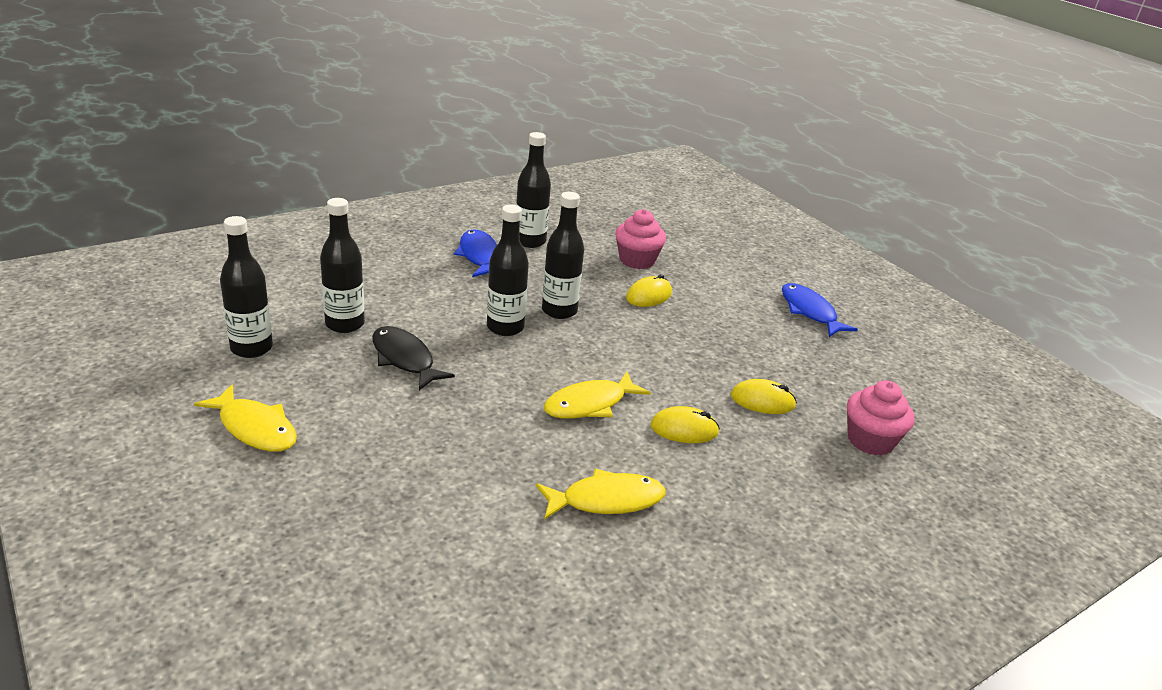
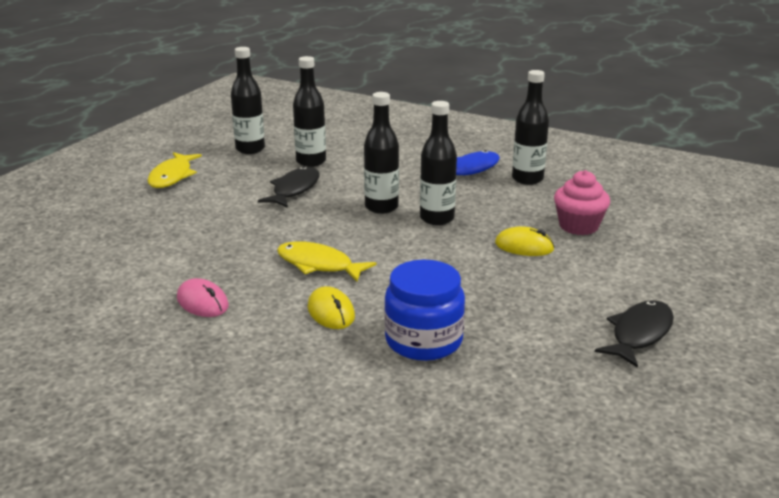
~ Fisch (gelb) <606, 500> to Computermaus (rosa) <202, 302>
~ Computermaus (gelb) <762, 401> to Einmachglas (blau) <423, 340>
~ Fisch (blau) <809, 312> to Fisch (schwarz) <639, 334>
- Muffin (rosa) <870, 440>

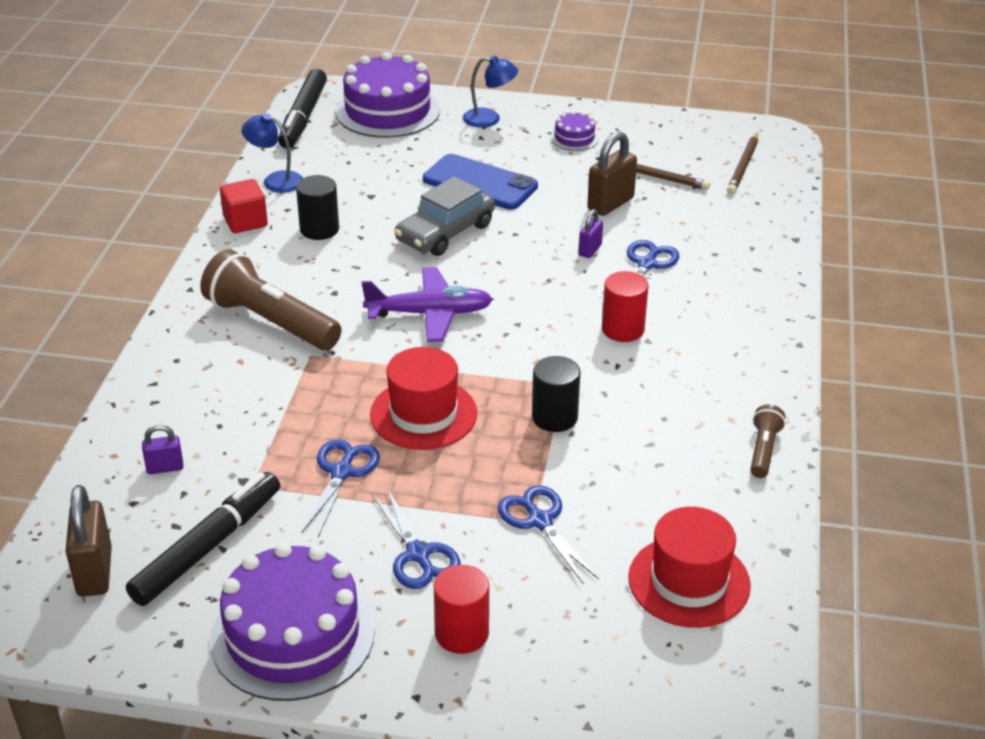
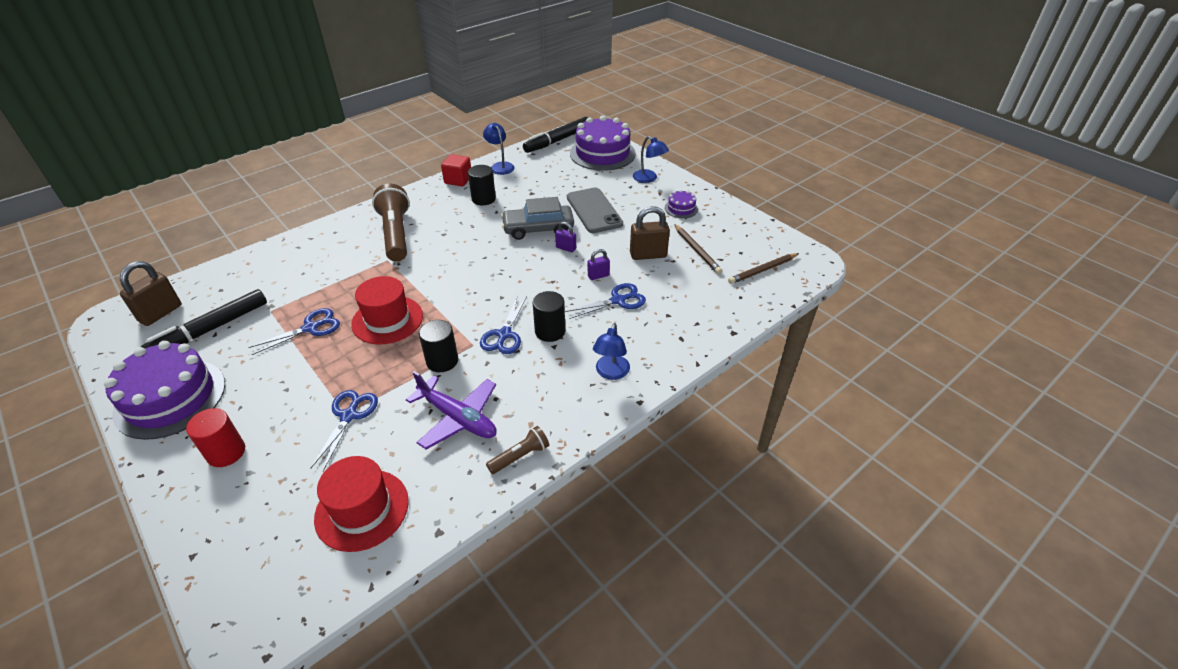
~ Filzstift (schwarz) <207, 547> = <210, 329> 150 degrees clockwise
~ Vorhängeschloss (lila) <165, 468> to <566, 248>
~ Flugzeug (lila) <430, 313> to <458, 418>
~ Schere (blau) <418, 554> to <504, 335>
~ Handy (blau) <480, 183> to Handy (grau) <594, 211>
~ Vollzylinder (rot) <623, 329> to Vollzylinder (schwarz) <550, 331>
+ Lampe (blau) <611, 373>

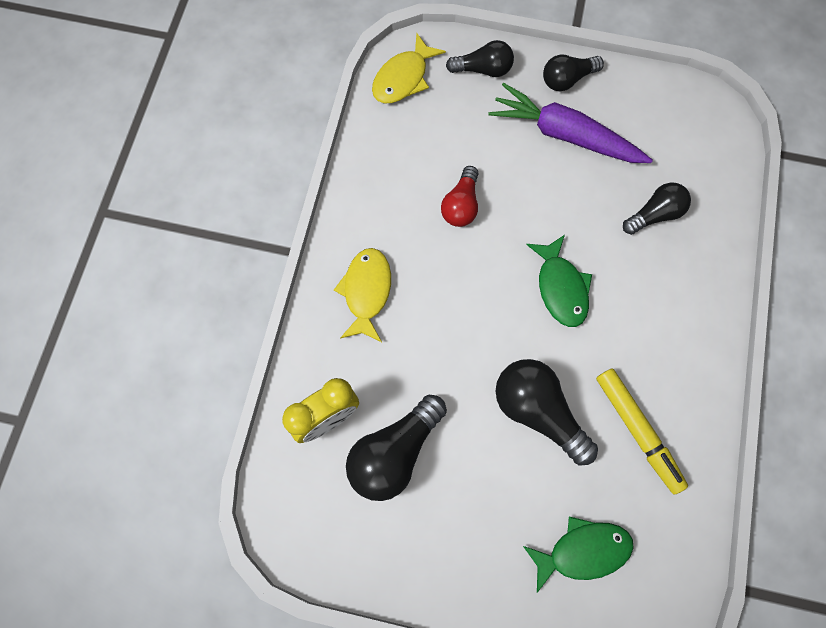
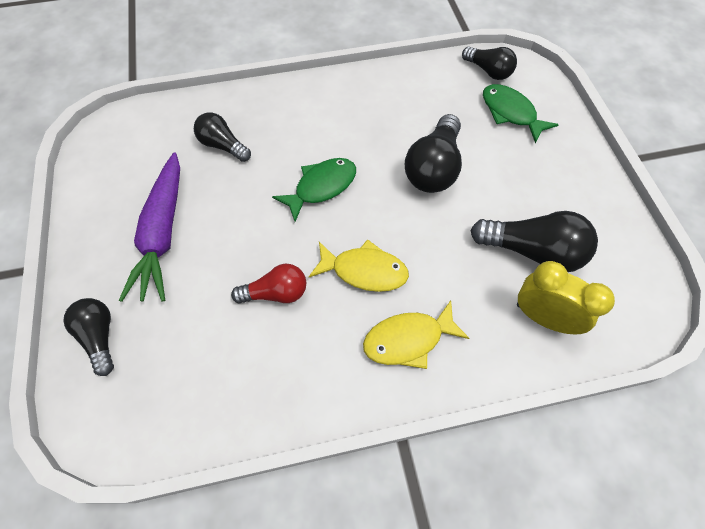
~ Fisch (gelb) <403, 78> to <364, 271>
~ Glühbirne (schwarz) <567, 79> to <488, 71>
- Filzstift (gelb) <637, 430>

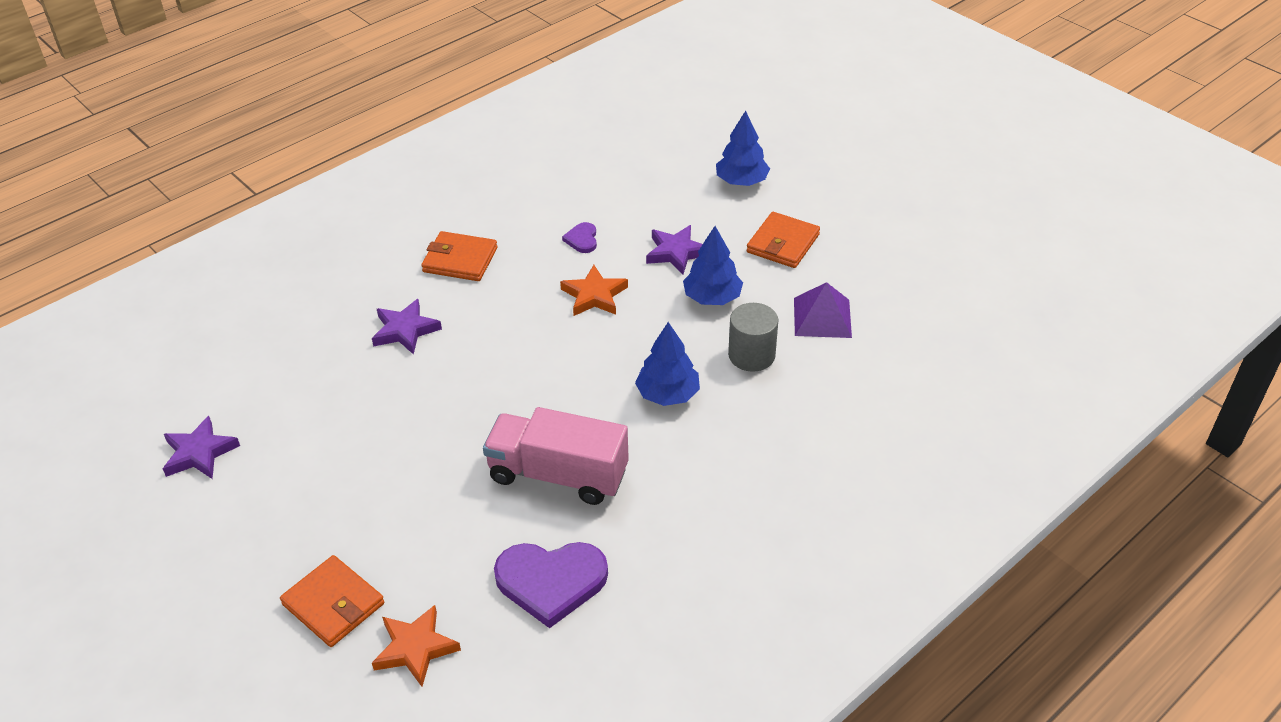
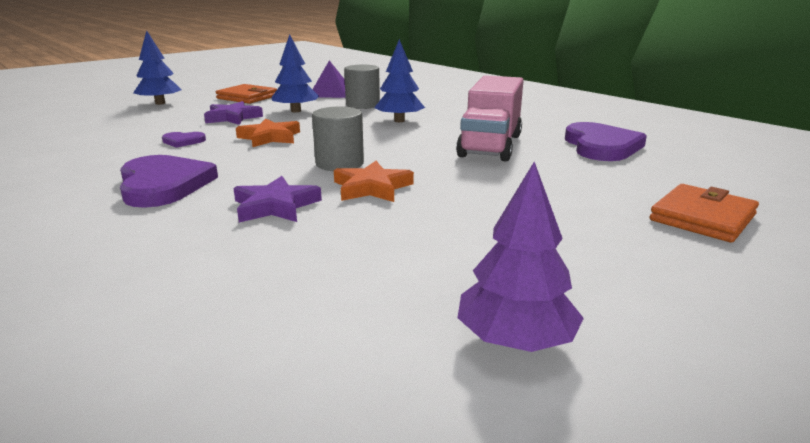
~ Stern (lila) <199, 453> to Baum (lila) <515, 340>
~ Stern (orange) <415, 648> to <372, 187>
~ Geldbörse (orange) <460, 260> to Herz (lila) <163, 185>
+ Vollzylinder (grau) <339, 163>

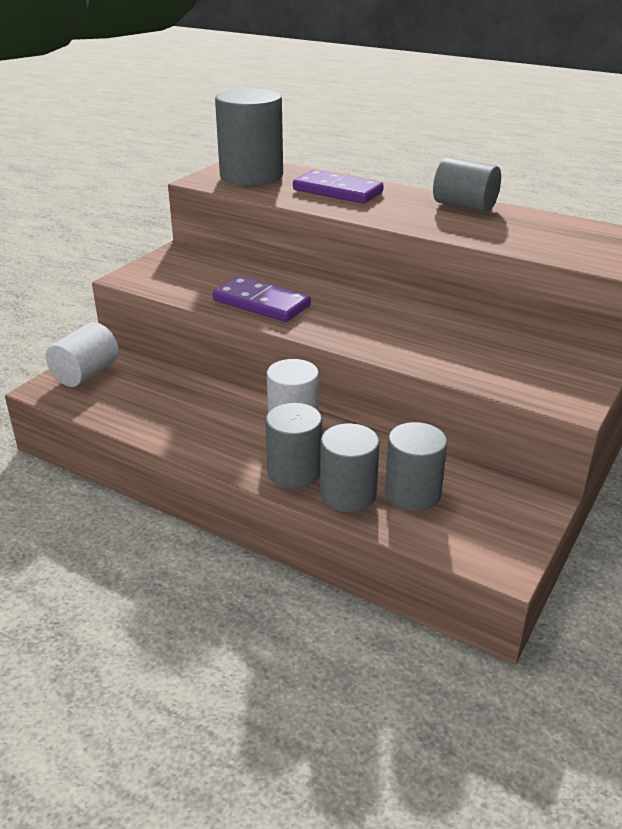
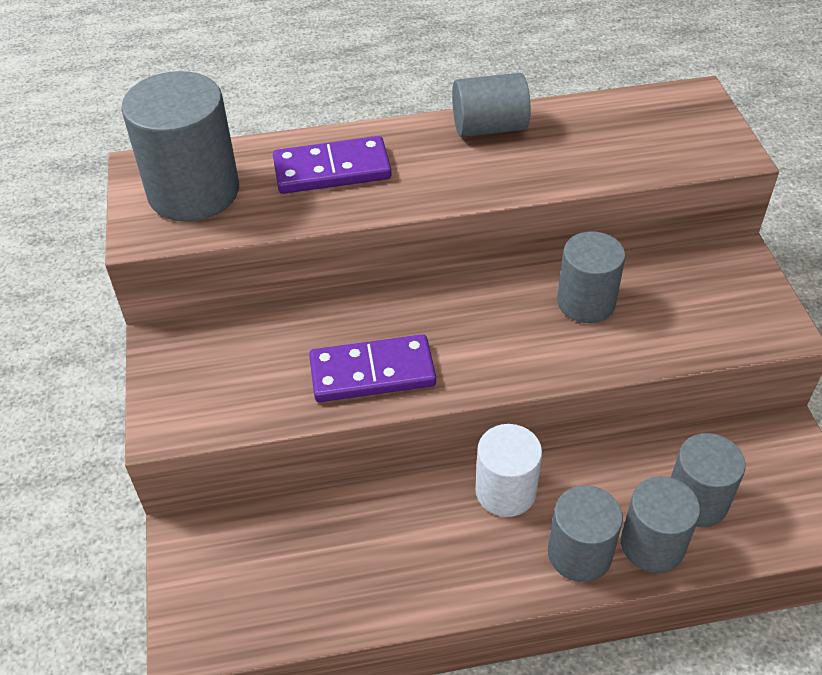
- Vollzylinder (weiß) <86, 373>
+ Vollzylinder (grau) <586, 302>

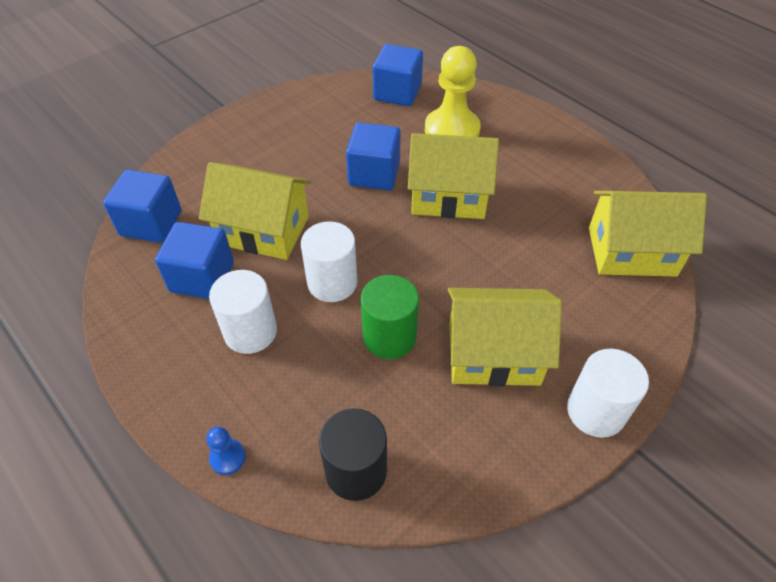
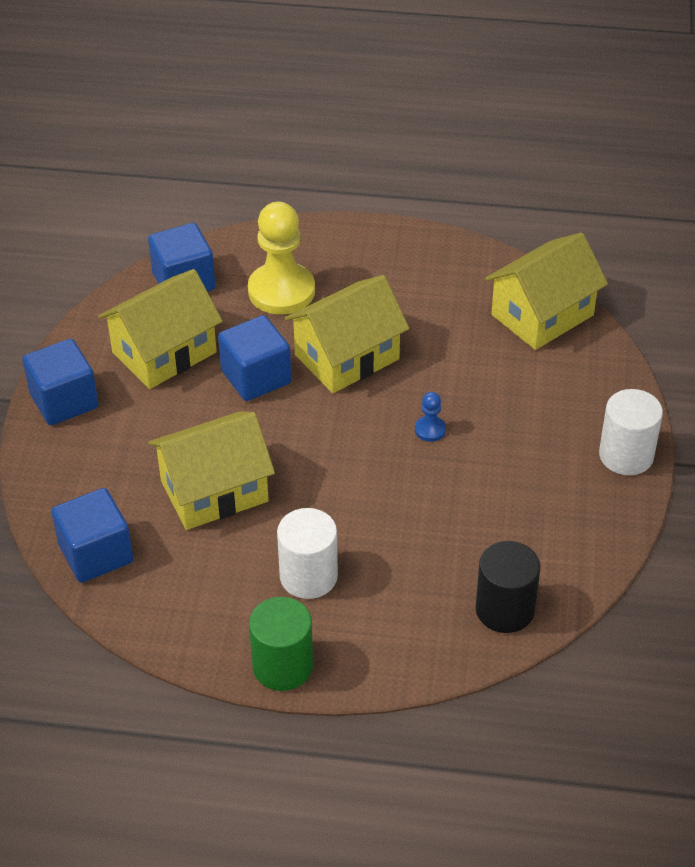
~ Kubus (blau) <202, 277> to <64, 401>
~ Bauer (blau) <227, 457> to <430, 430>
- Vollzylinder (weiß) <332, 282>
~ Vollzylinder (grün) <389, 337> to <283, 666>
~ Haus (gelb) <493, 354> to <164, 352>

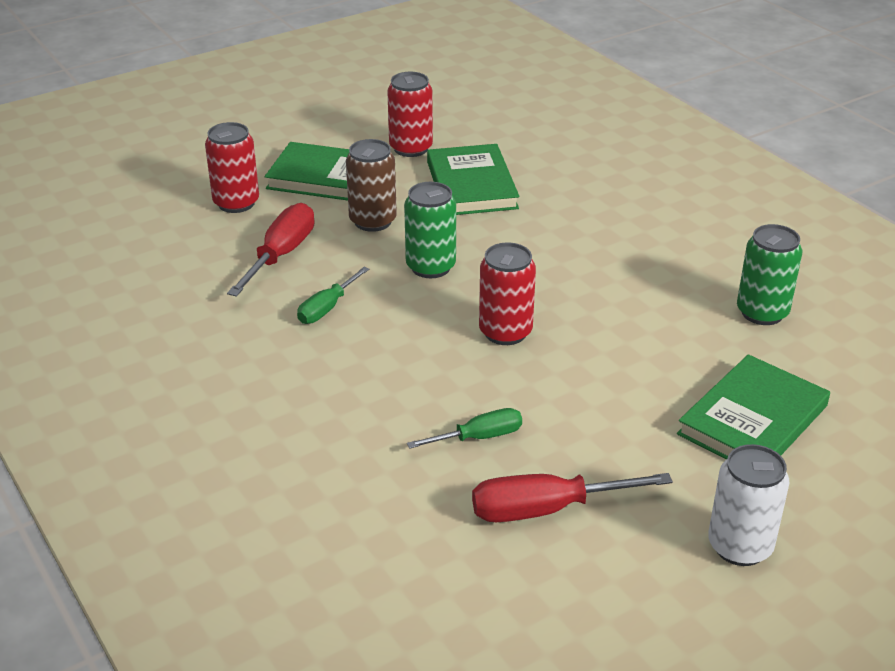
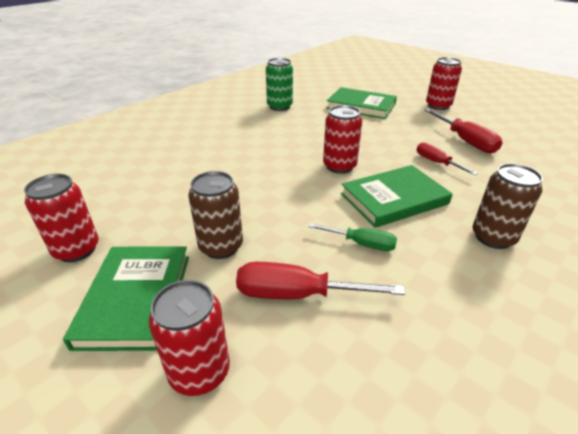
- Dose (grün) <430, 267>
~ Schraubenzieher (grün) <479, 437> to Schraubenzieher (rot) <437, 163>
~ Buch (grün) <471, 185> to <394, 199>
~ Dose (weiß) <740, 546> to Dose (rot) <438, 106>
+ Dose (braun) <493, 237>

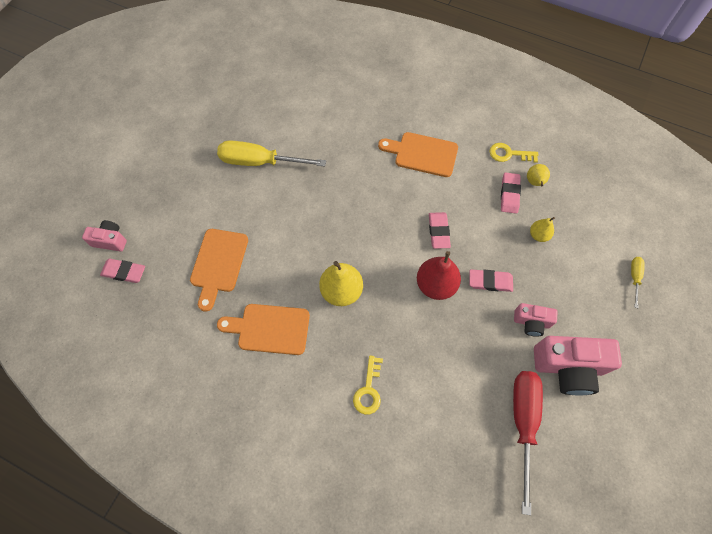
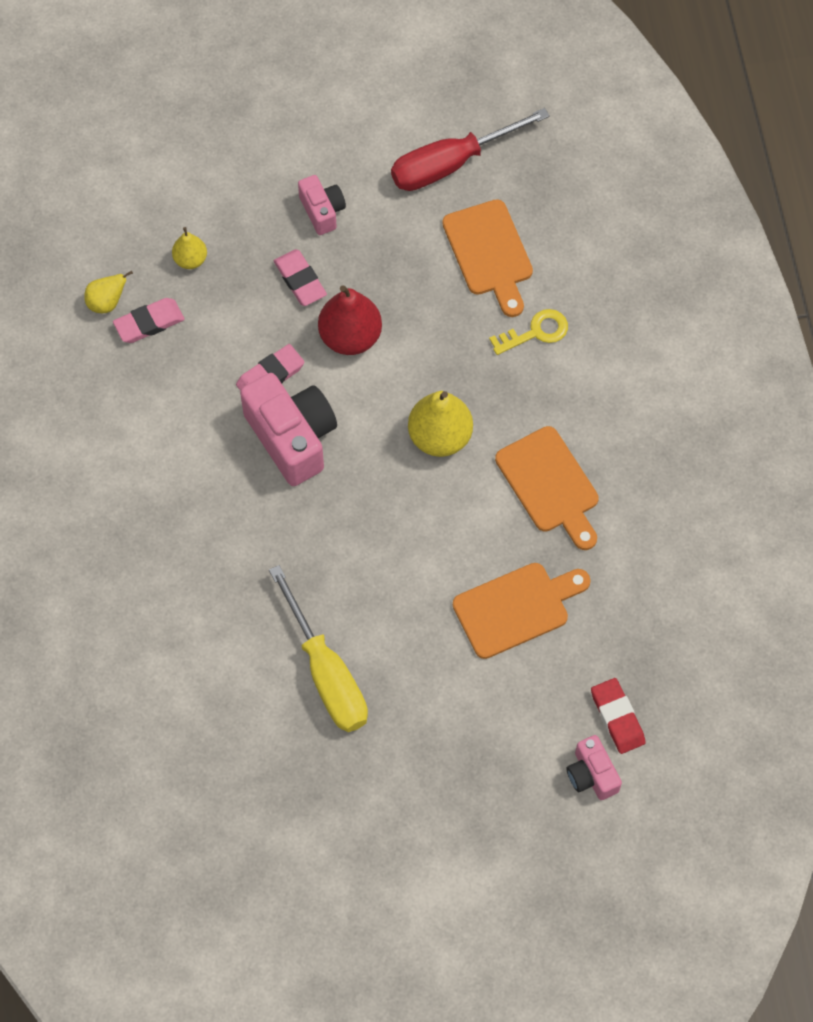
~ Radiergummi (rosa) <124, 272> to Radiergummi (rot) <617, 717>
~ Schneidebrett (orange) <422, 154> to <489, 253>
- Schlüssel (gelb) <509, 154>
~ Kamera (rosa) <568, 367> to <292, 437>
- Schraubenzieher (gelb) <634, 278>

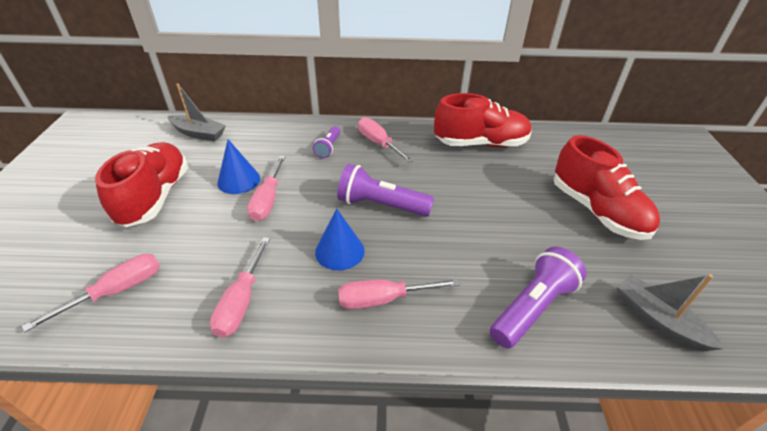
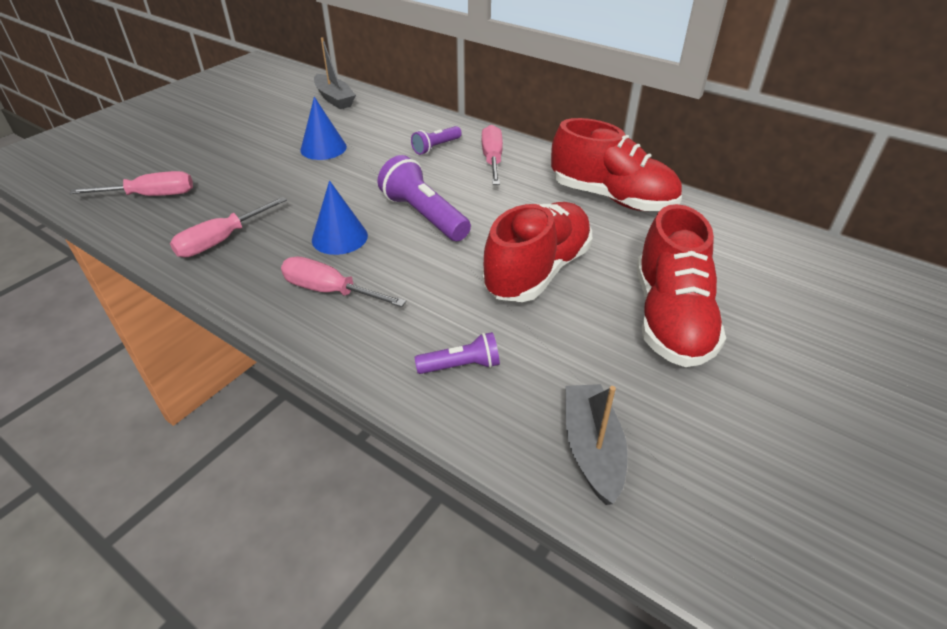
~ Schuh (rot) <155, 197> to <537, 271>
- Schraubenzieher (rosa) <268, 200>
~ Taschenlampe (lila) <532, 307> = <461, 365> x0.57

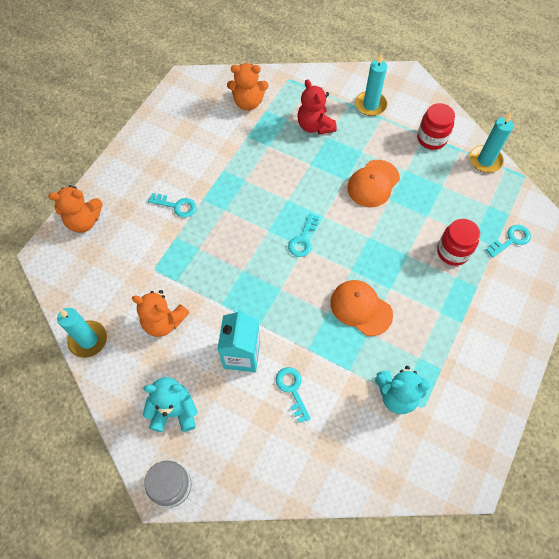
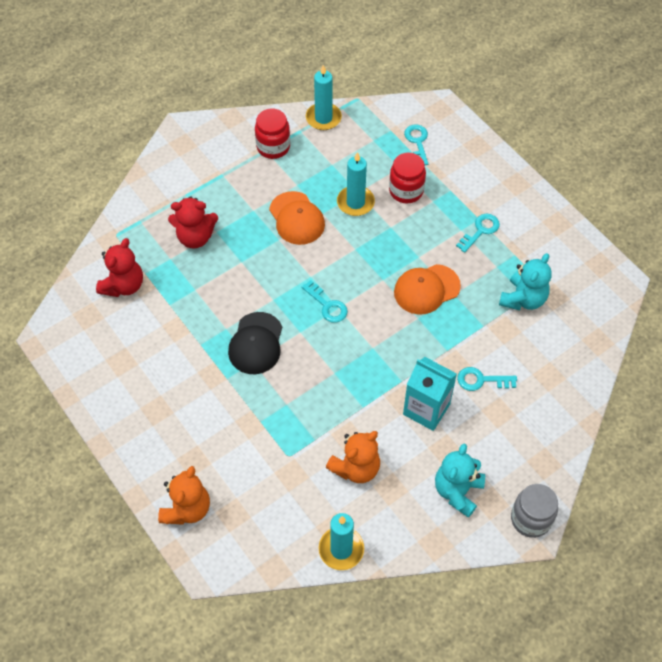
~ Schlüssel (türkis) <176, 206> to <480, 231>
~ Teddybär (orange) <248, 102> to Teddybär (rot) <123, 285>
~ Kerze (türkis) <370, 105> to <355, 202>
+ Kappe (schwarz) <256, 343>

